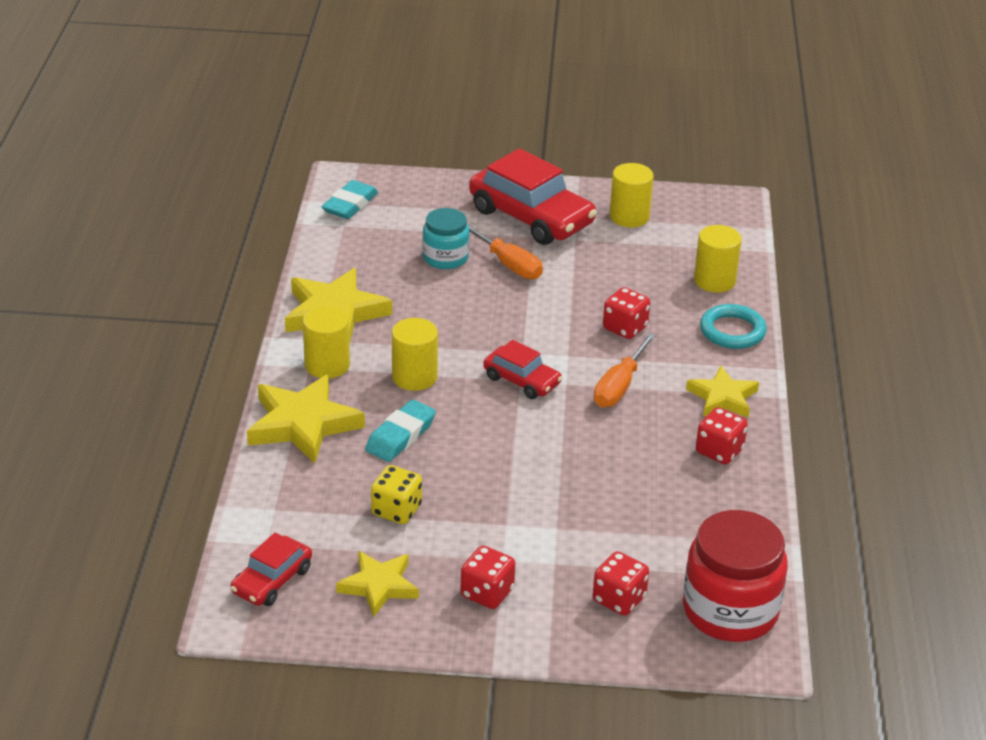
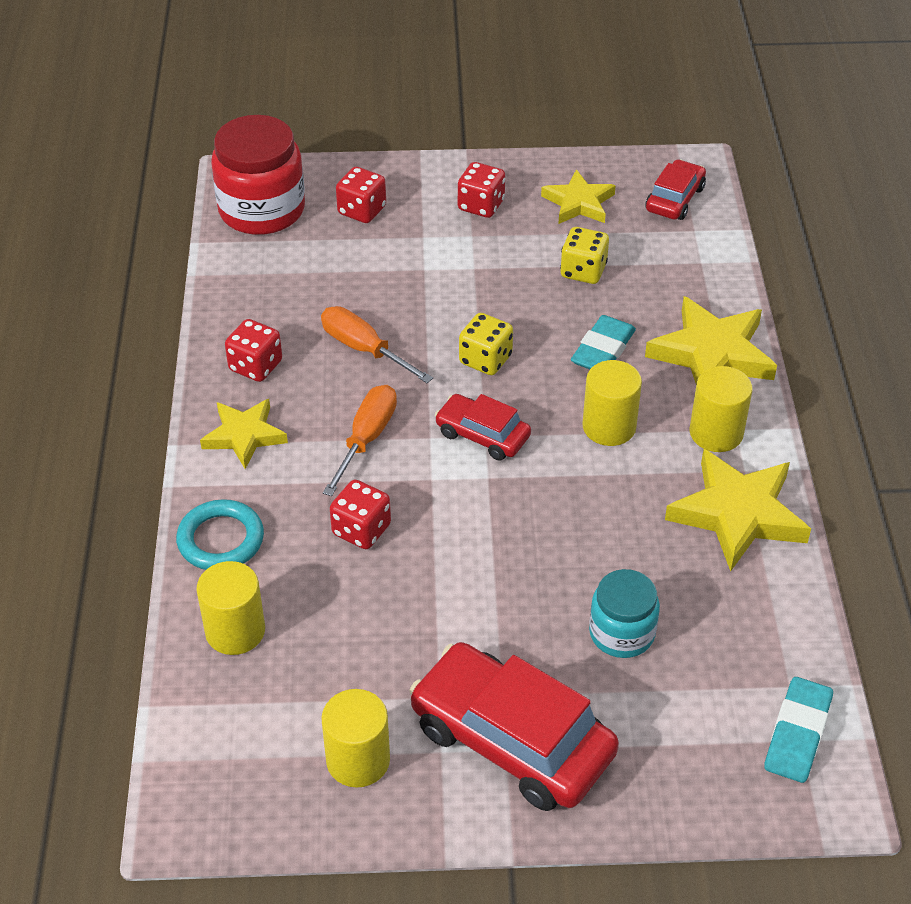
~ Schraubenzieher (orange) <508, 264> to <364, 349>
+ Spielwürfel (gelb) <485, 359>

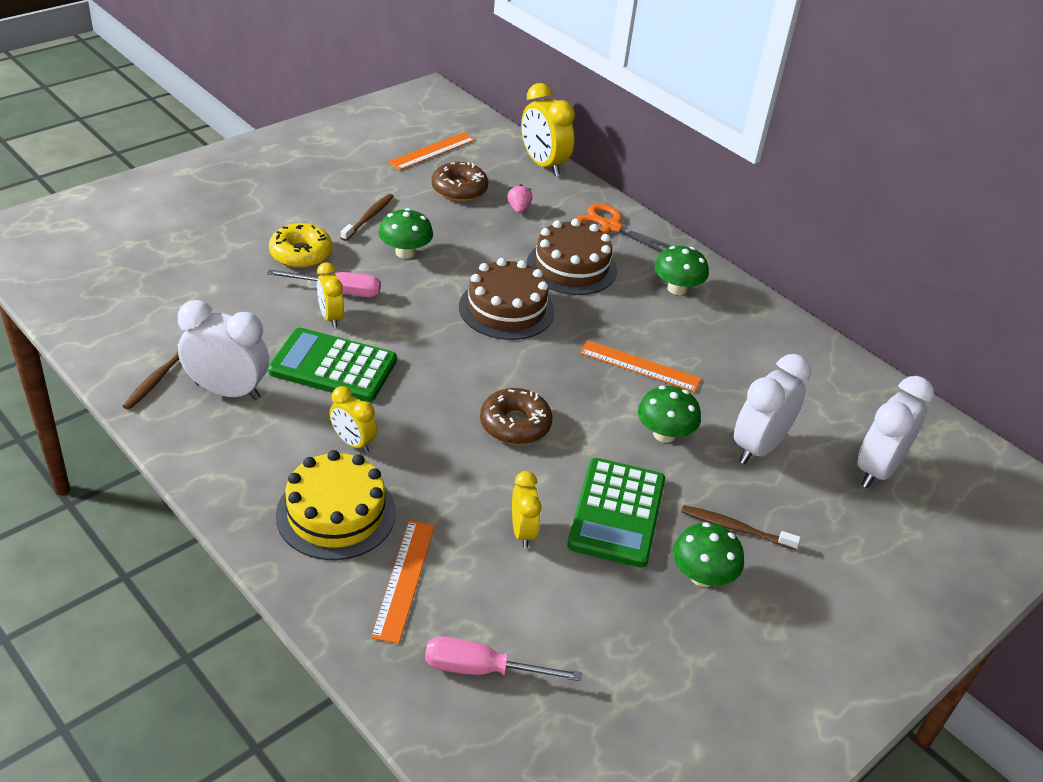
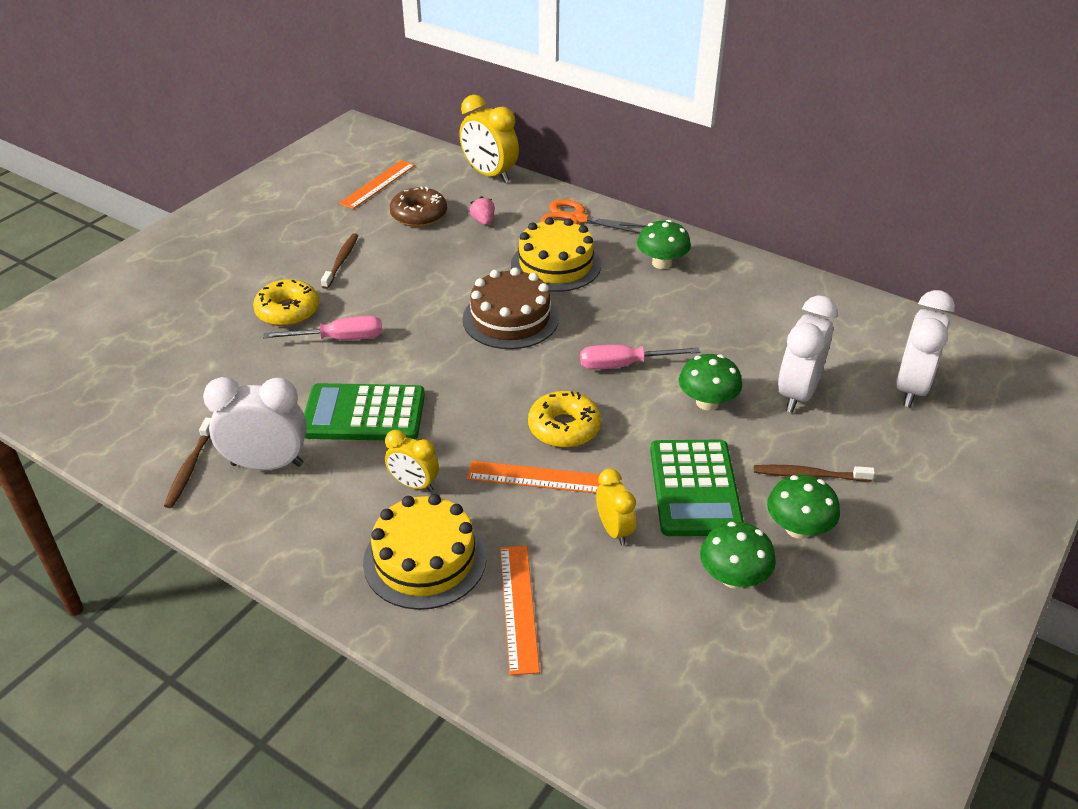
- Wecker (gelb) <330, 317>
~ Pilz (grün) <405, 252> to <733, 577>
~ Schraubenzieher (rosa) <482, 669> to <624, 365>
~ Donut (braun) <515, 424> to Donut (gelb) <564, 428>
~ Kuchen (braun) <571, 267> to Kuchen (gelb) <555, 265>
~ Lineal (orange) <640, 366> to <537, 477>

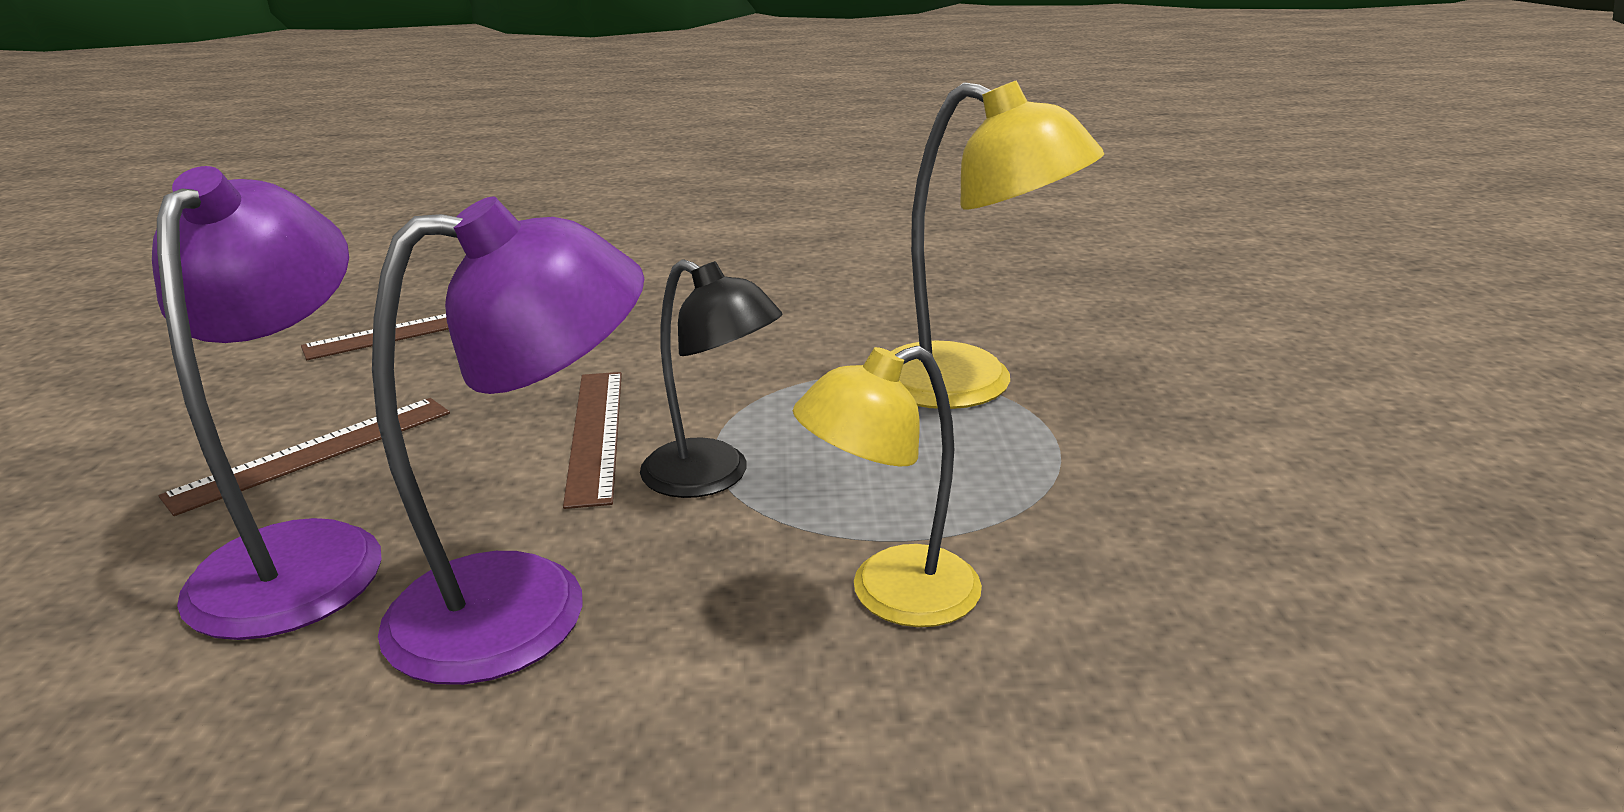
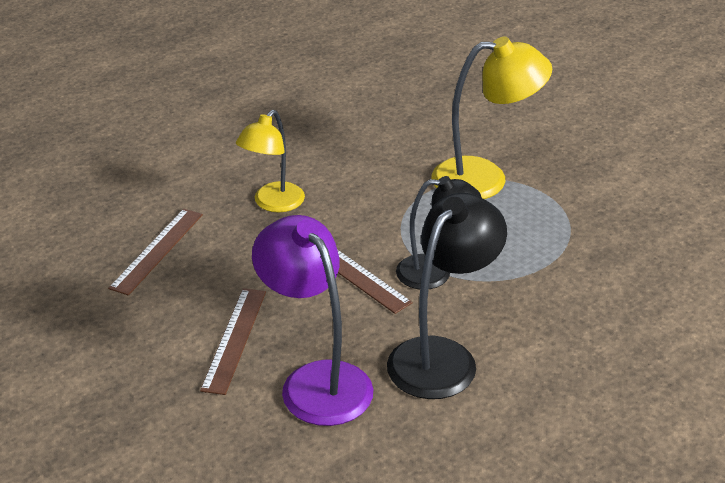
~ Lampe (lila) <530, 607> to Lampe (schwarz) <442, 356>
~ Lampe (gelb) <891, 595> to <273, 204>

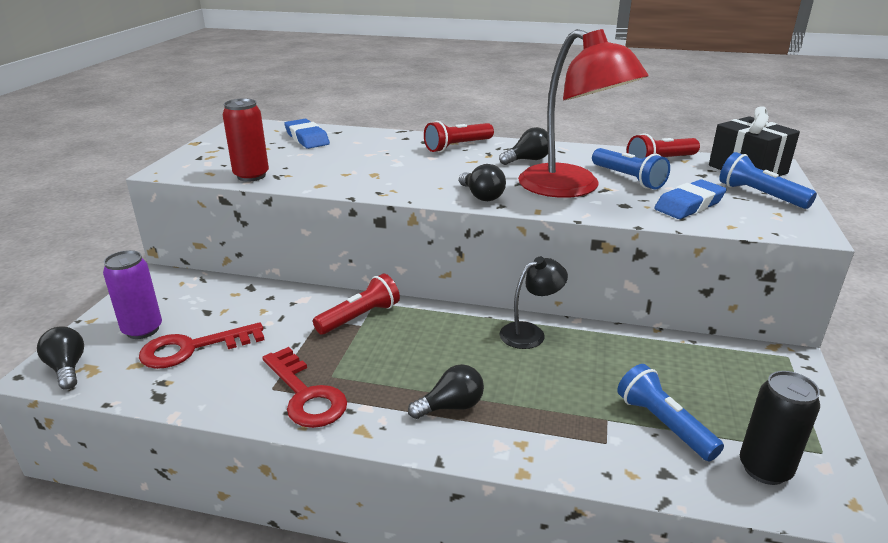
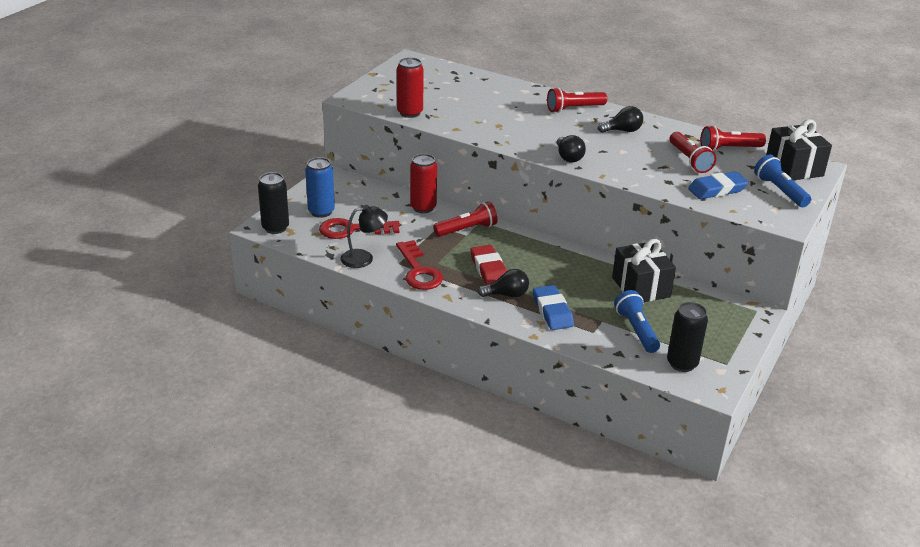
~ Glühbirne (schwarz) <67, 368> to Dose (schwarz) <275, 228>
~ Dose (lila) <142, 330> to Dose (blau) <321, 212>
~ Radiergummi (blau) <307, 138> to <552, 311>
~ Lampe (schwarz) <530, 333> to <364, 258>
- Lampe (rot) <571, 188>
~ Taschenlampe (blau) <628, 179> to Taschenlampe (rot) <689, 160>
+ Dose (rot) <423, 207>
+ Radiergummi (rot) <489, 269>
+ Geschenk (schwarz) <641, 287>

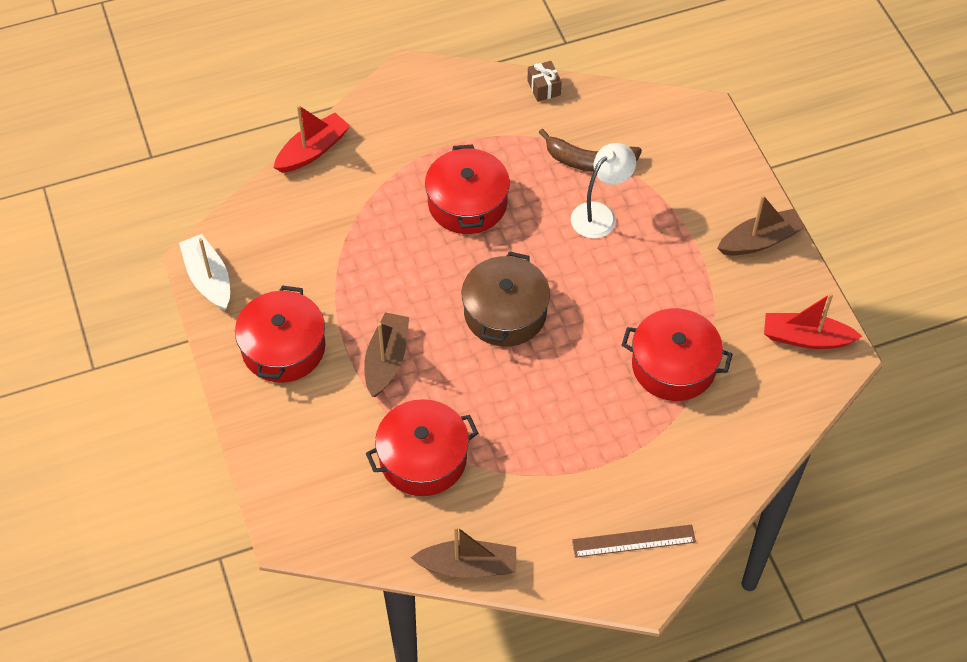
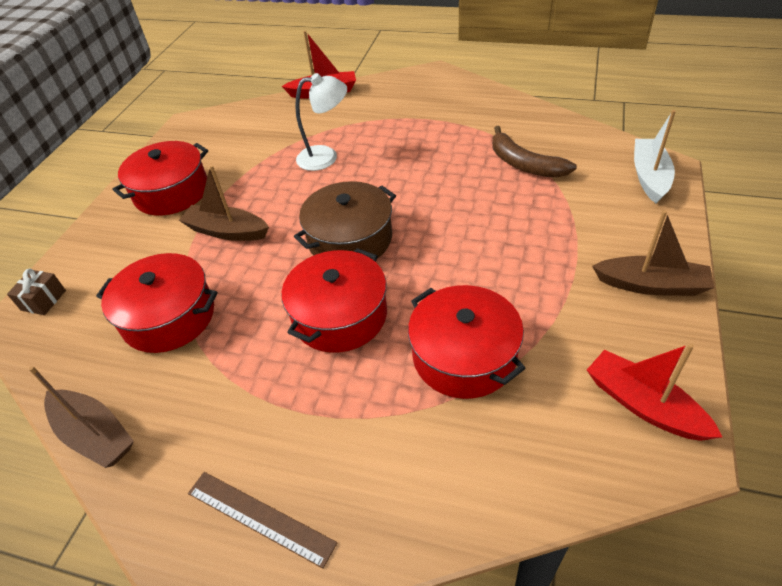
~ Boot (weiß) <208, 279> to <649, 177>
~ Boot (braun) <386, 360> = <227, 231> 120 degrees counterclockwise
~ Kochtopf (rot) <467, 203> to <339, 315>
~ Geschenk (braun) <544, 88> to <43, 300>
~ Lampe (weiß) <600, 214> to <326, 157>

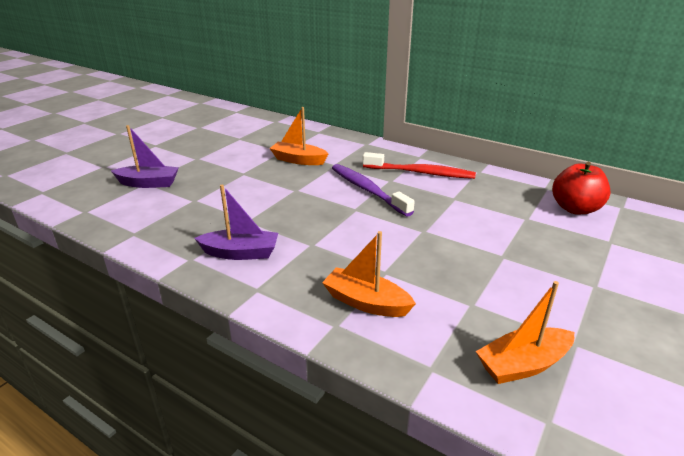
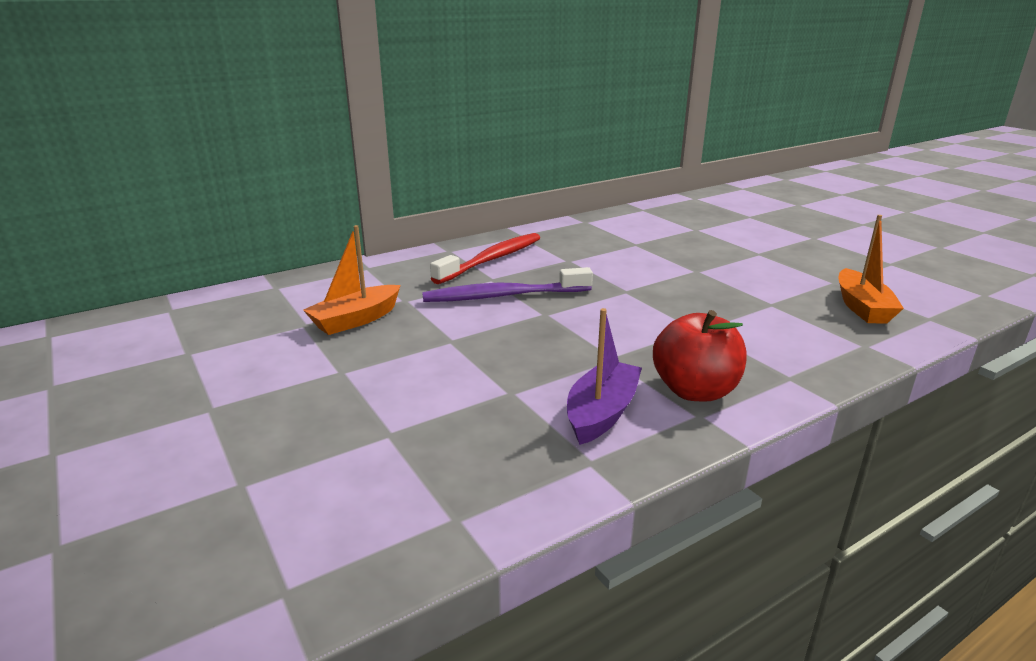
- Boot (lila) <149, 183>
- Boot (orange) <366, 302>
~ Apfel (rot) <575, 209> to <695, 391>

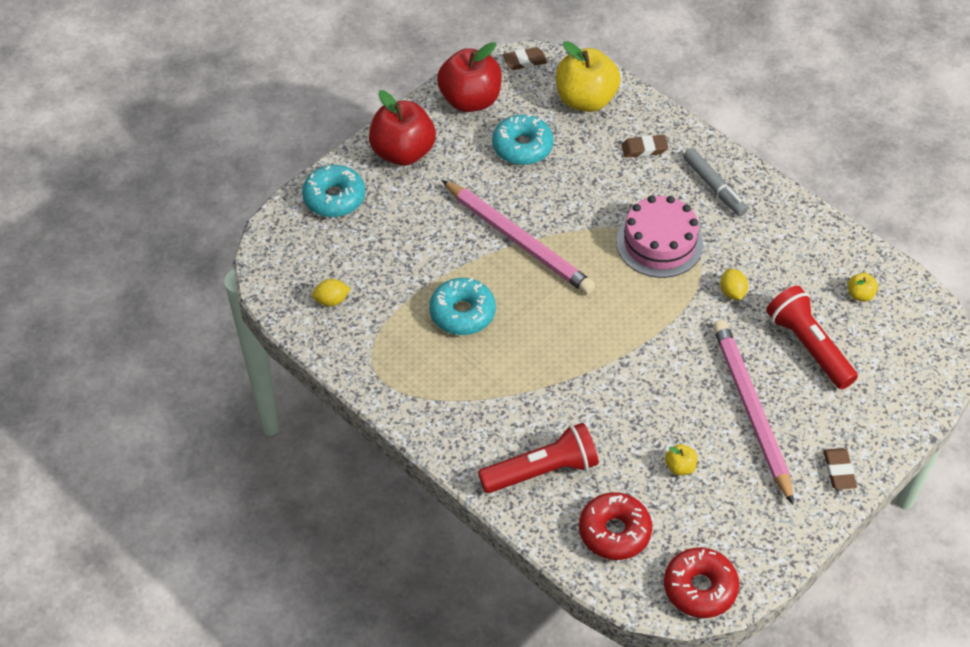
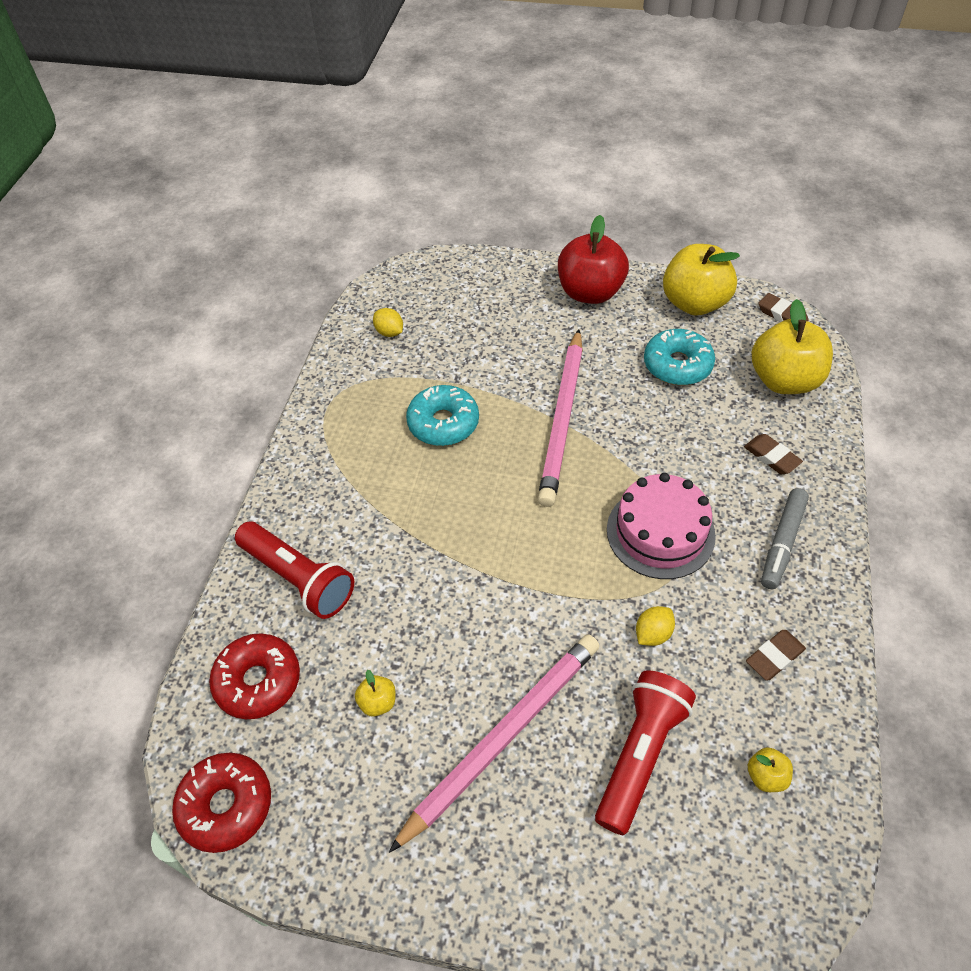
- Donut (türkis) <334, 198>
~ Apfel (rot) <470, 100> to Apfel (gelb) <694, 303>
~ Radiergummi (braun) <839, 471> to <774, 657>

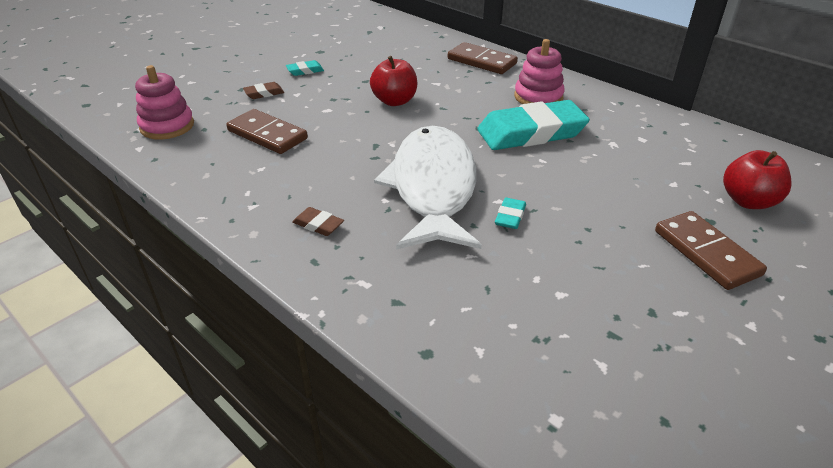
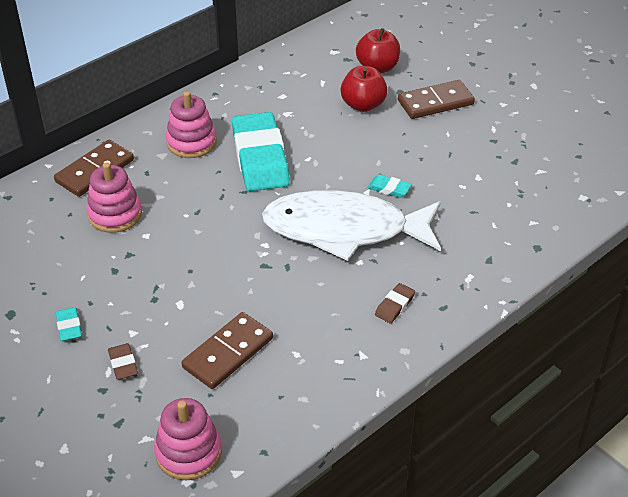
~ Apfel (rot) <394, 101> to <363, 105>
+ Stapelspielzeug (rosa) <115, 214>

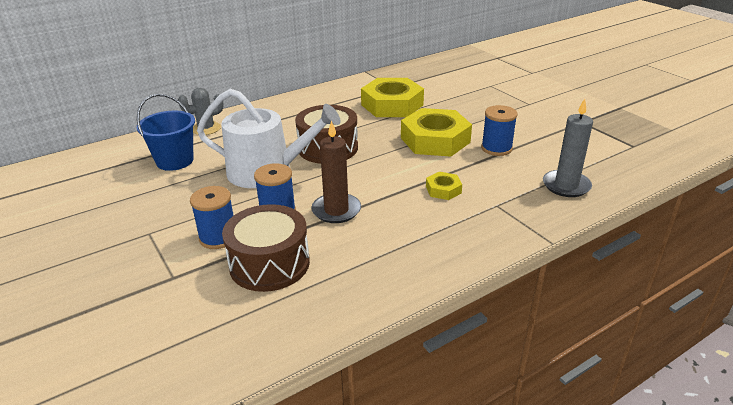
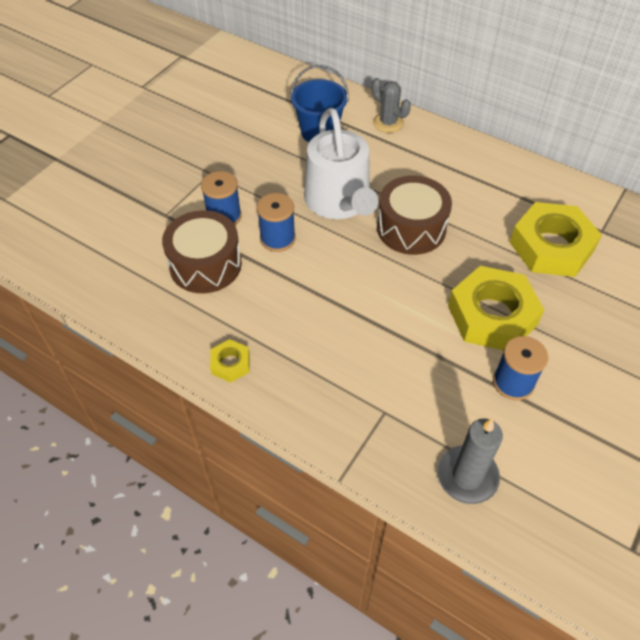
- Kerze (braun) <336, 210>
~ Sechskantmutter (gelb) <443, 190> to <230, 363>

